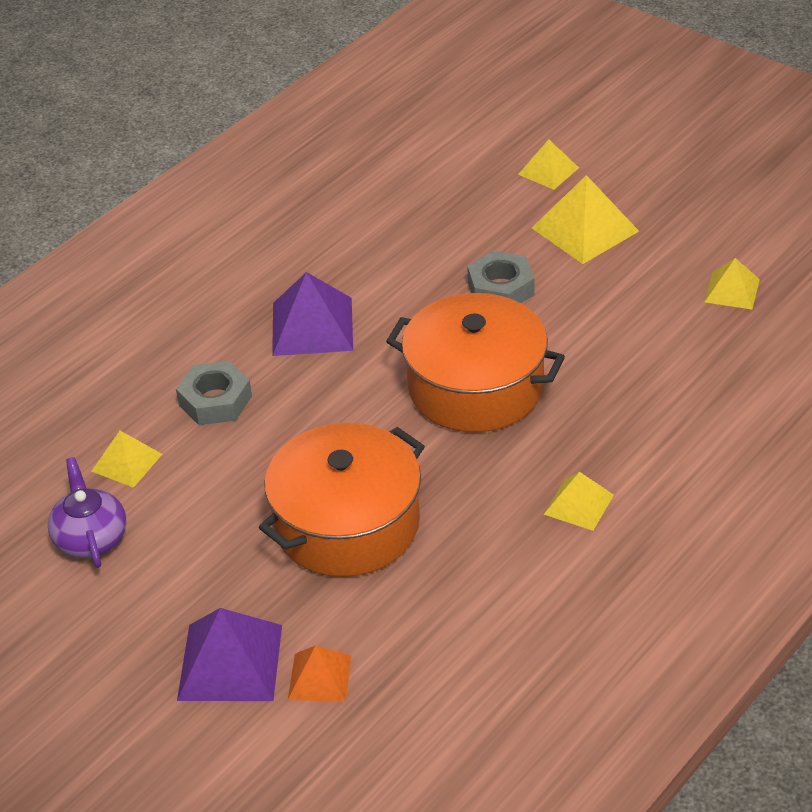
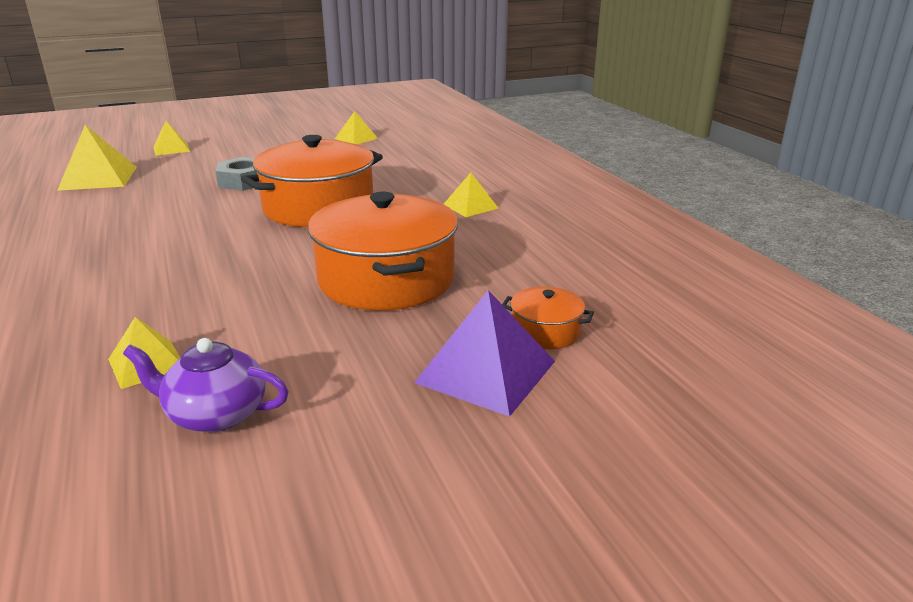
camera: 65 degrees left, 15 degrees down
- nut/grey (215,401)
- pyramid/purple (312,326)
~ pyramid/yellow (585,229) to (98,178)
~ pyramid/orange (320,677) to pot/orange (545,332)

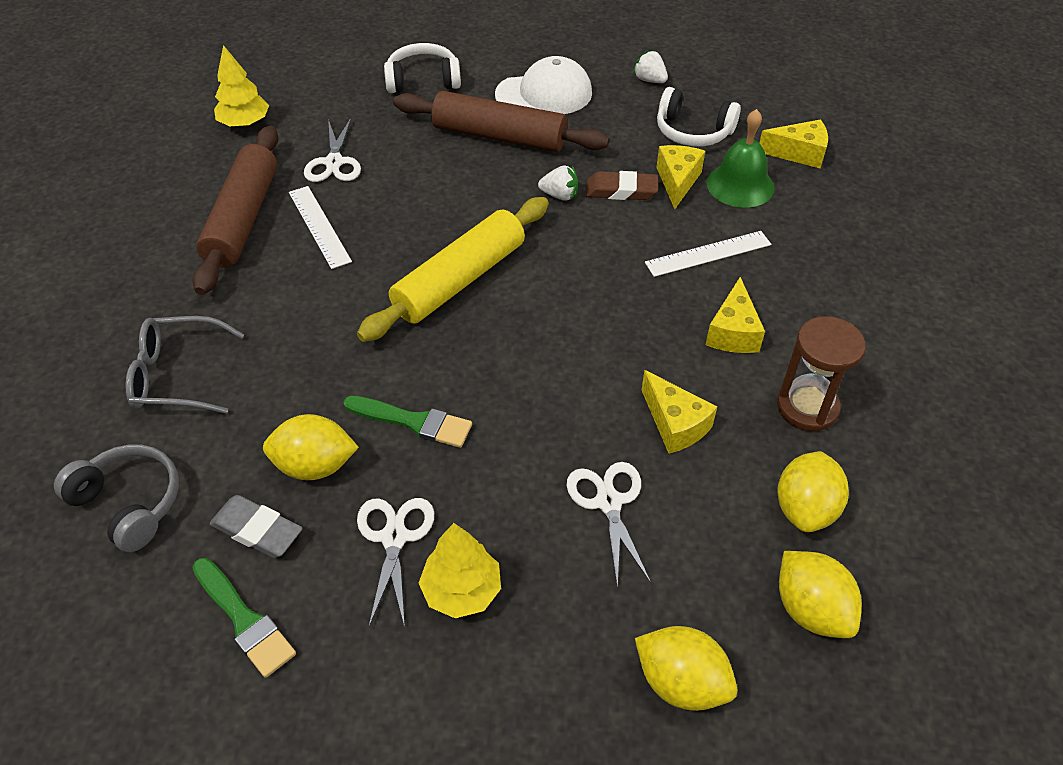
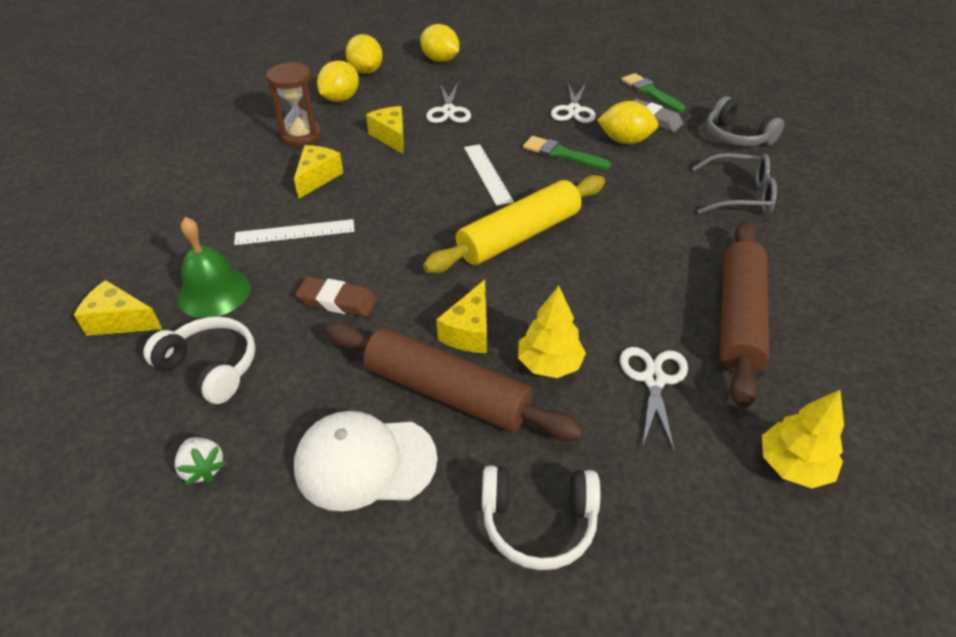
camera: 170 degrees left, 5 degrees down
- strawberry/white (560,195)
~ ruler/white (319,226) to (487,174)
~ tree/yellow (461,590) to (549,364)
~ cheese/yellow (677,181) to (469,331)

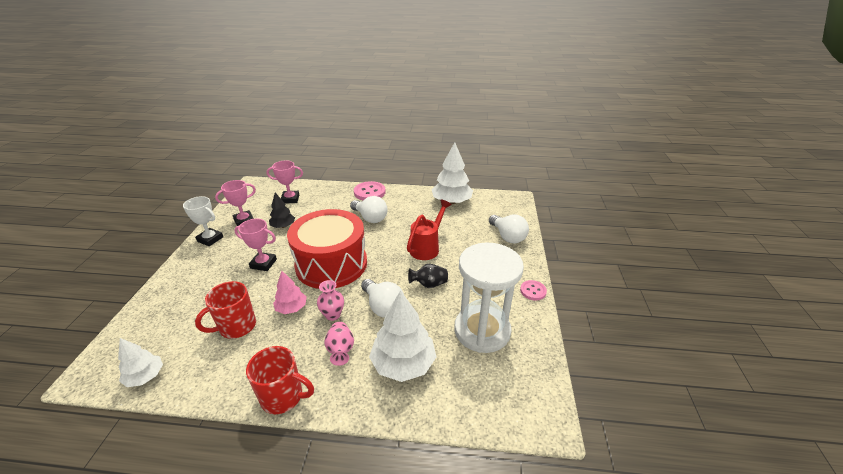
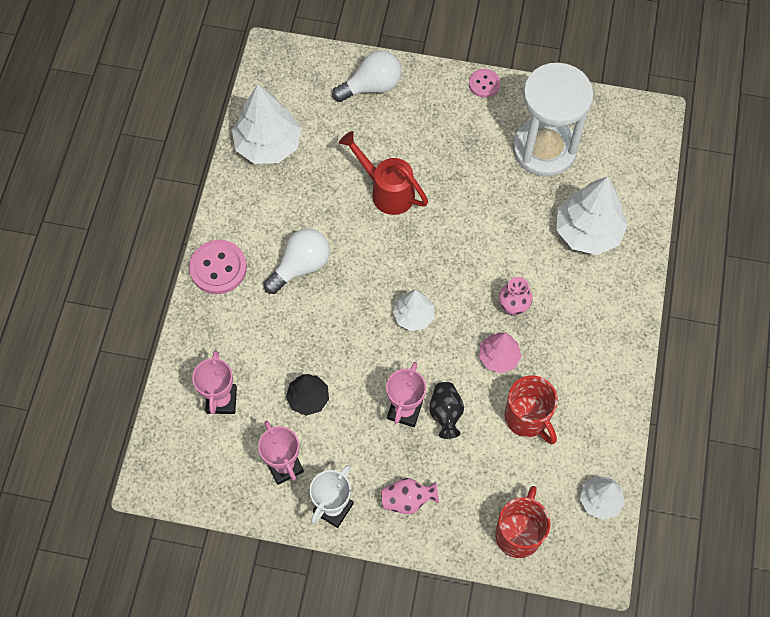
camera: 85 degrees left, 30 degrees up
- light bulb/white (383,307)
~ mug/red (283,396) to (518,533)
~ vase/pink (341,350) to (408,500)
~ vase/black (429,284) to (445,413)
~ drum/red (331,264) to tree/white (413,316)

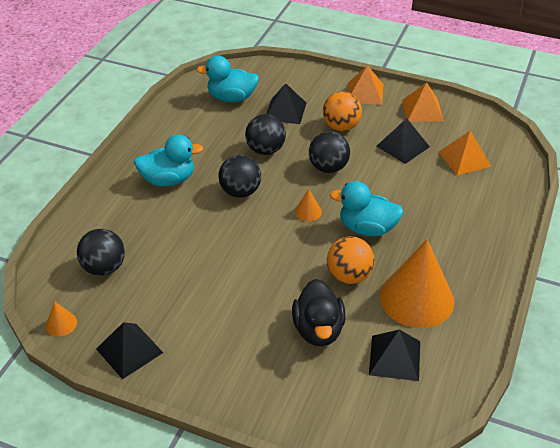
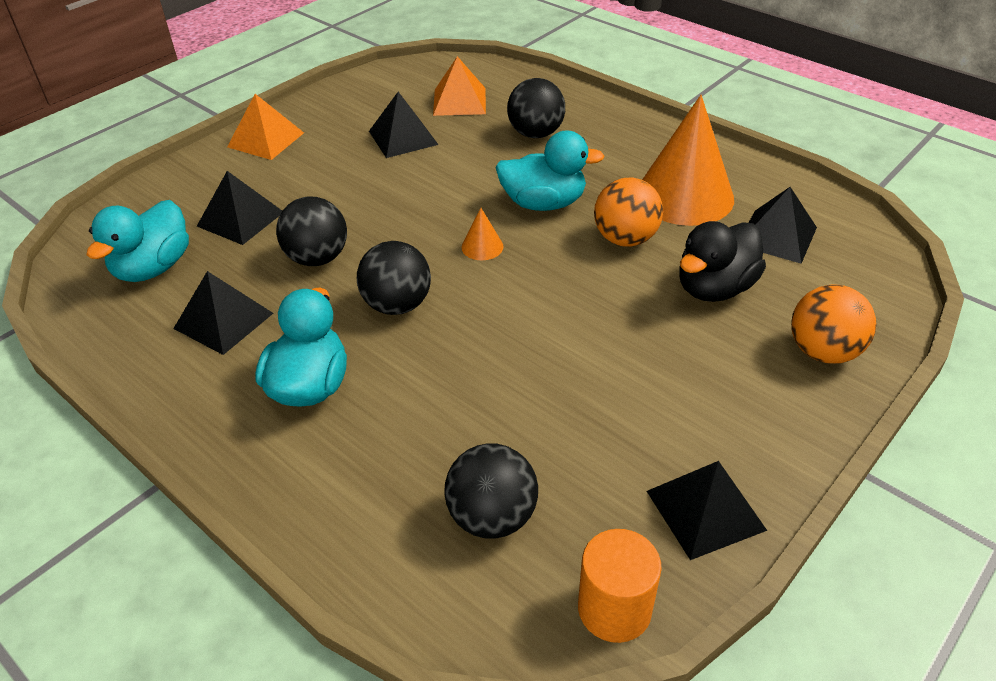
camera: 70 degrees left, 0 degrees up
- pyramid/orange (422,110)
+ pyramid/black (224,320)
~ ball/black (328,168) to (535,134)
~ ball/orange (341,126) to (823,352)
~ cone/orange (61,324) to cylinder/orange (614,609)
~ duck/black (318,330) = (714,288) 120 degrees clockwise
~ duck/turquoise (367,228) = (543,203) 120 degrees counterclockwise

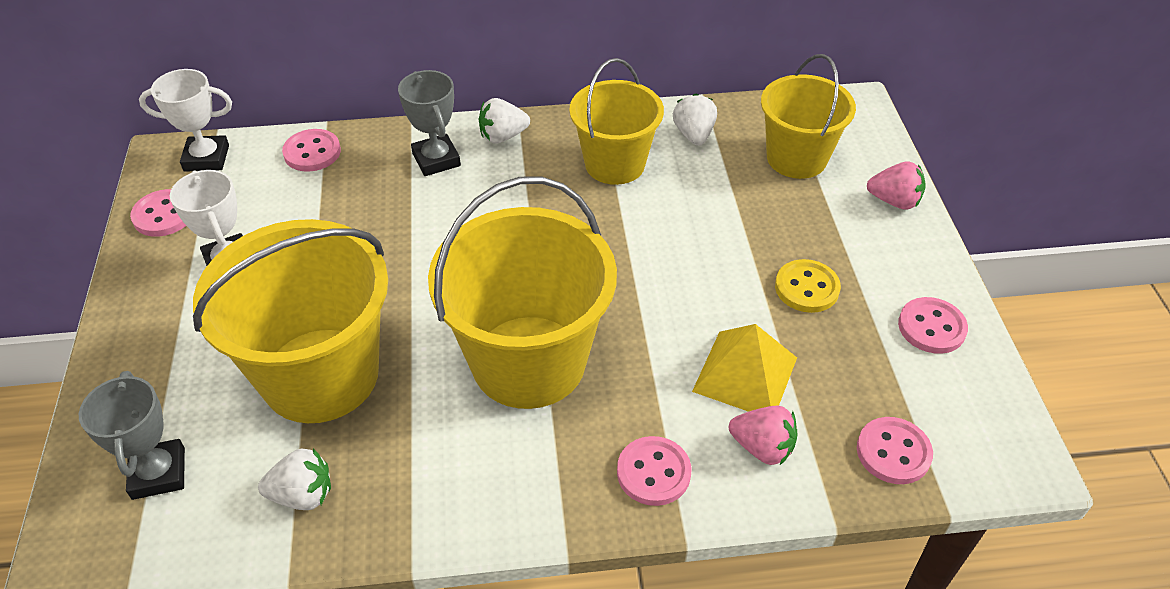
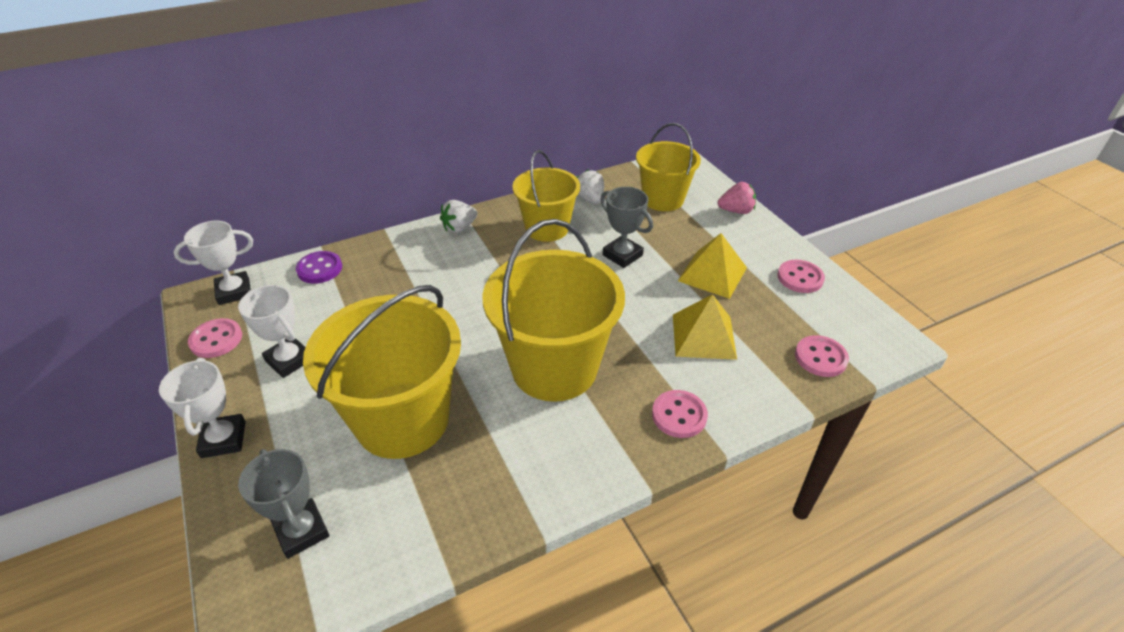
camera: 20 degrees left, 5 degrees down
- strawberry/white (303,495)
- strawberry/pink (762,448)
+ trophy/white (223,439)
~ trophy/grey (436,160) to (622,255)
~ button/yellow (806,288) to pyramid/yellow (712,274)
~ button/pink (312,152) to button/purple (319,269)

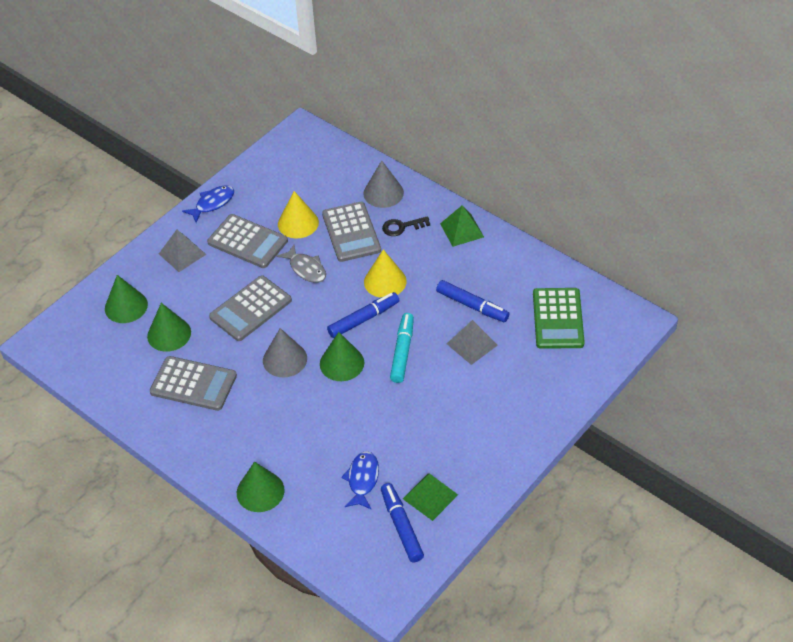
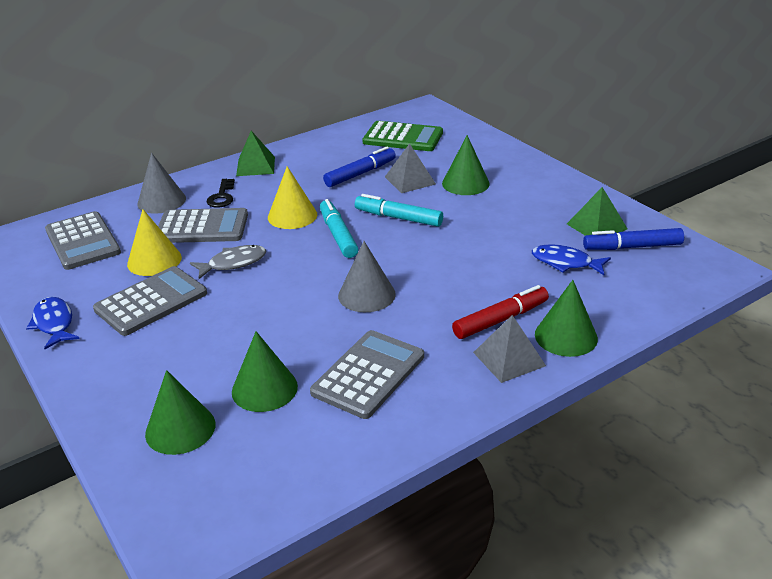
camera: 75 degrees left, 15 degrees down
+ marker/red (500,320)
~ pyramid/grey (182,254) to (509,359)
~ calculator/grey (250,309) to (82,241)
~ cone/green (342,363) to (465,183)
~ marker/blue (363,319) to marker/turquoise (338,235)

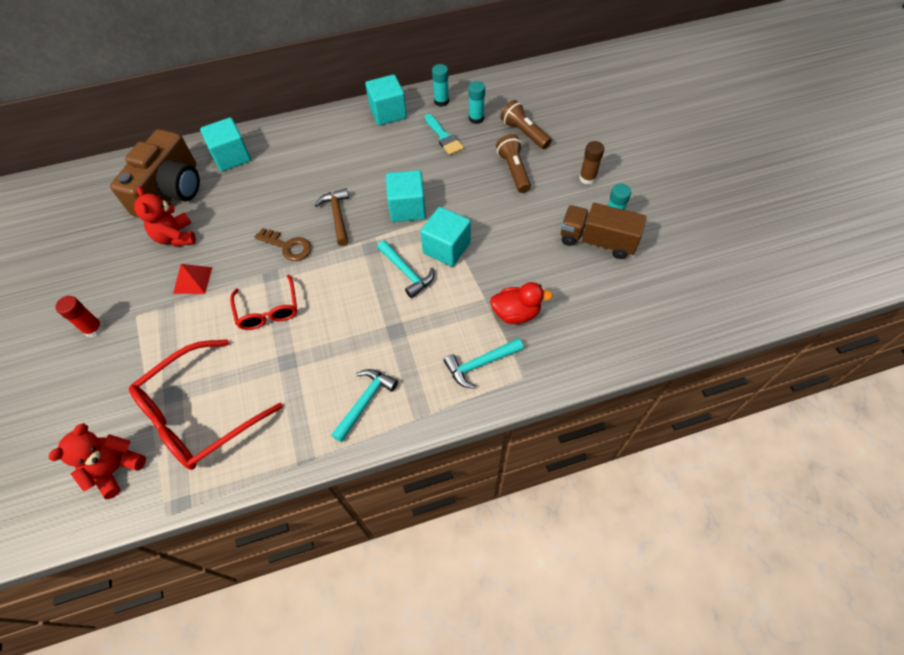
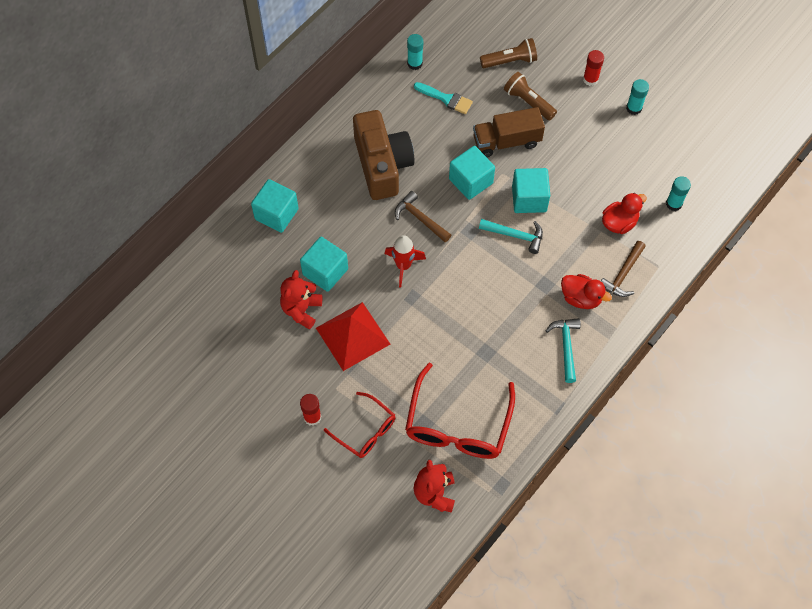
camera: 35 degrees left, 5 degrees up
+ duck/red (581,298)
~ camera/brown (171,191) to (382,164)
~ glasses/red (268,310) to (366,431)
~ cube/turquoise (388,113) to (325,271)
~ glue stick/turquoise (476,118) to (674,204)
~ truck/brown (597,241) to (506,141)
~ key/brown (288,246) to rocket/red (403,266)
~ hammer/turquoise (480,364) to hammer/brown (623,274)
~ glue stick/brown (587,178) to glue stick/red (590,79)
~ teddy bear/red (176,237) = (301,310) 75 degrees clockwise
~ flashlight/brown (524,133) = (510,61) 150 degrees clockwise
~ pyramid/red (192,280) = (352,336) x1.81

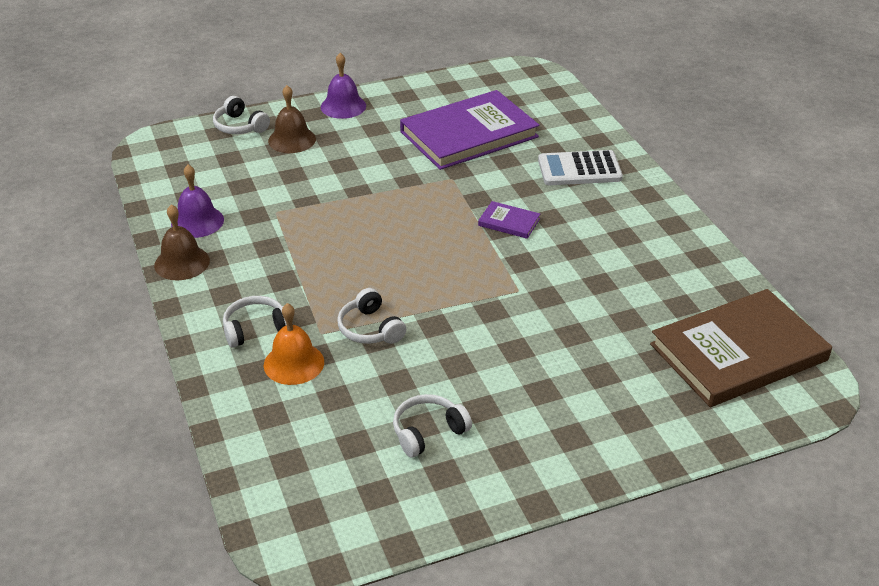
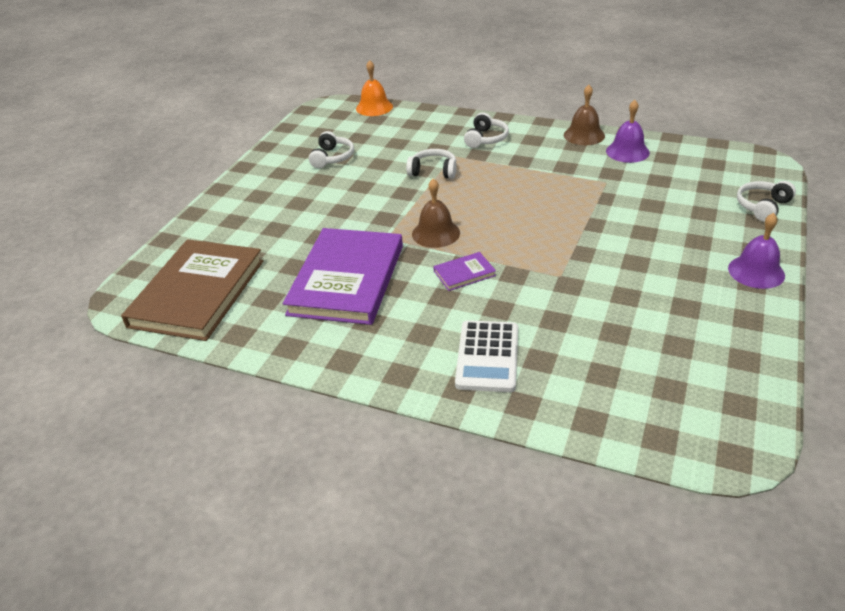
camera: 135 degrees right, 0 degrees up
~ bell/orange (294,363) to (374,107)
~ bell/brown (292,140) to (436,233)
~ book/purple (469,134) to (347,279)
~ headphones/white (240,126) = (762,207) 45 degrees counterclockwise
~ calculator/white (579,169) = (487,357) 150 degrees clockwise

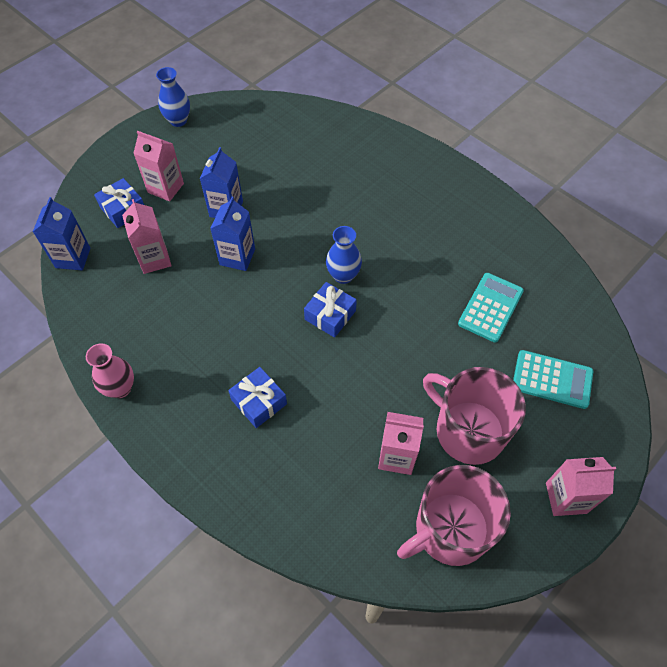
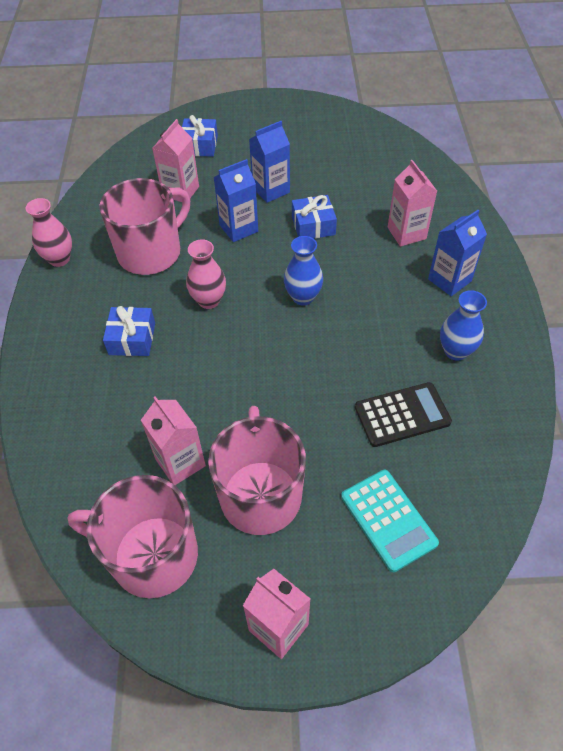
camera: 45 degrees right, 5 degrees down
+ mug/pink (151,252)
+ vase/pink (209,300)
~ carton/blue (73,258) to (449,280)
~ carton/pink (165,188) to (406,233)
~ vase/blue (178,120) to (455,351)
~ gift/blue (330,315) to (313,225)
~ calculator/turquoise (490,307) to calculator/black (402,415)

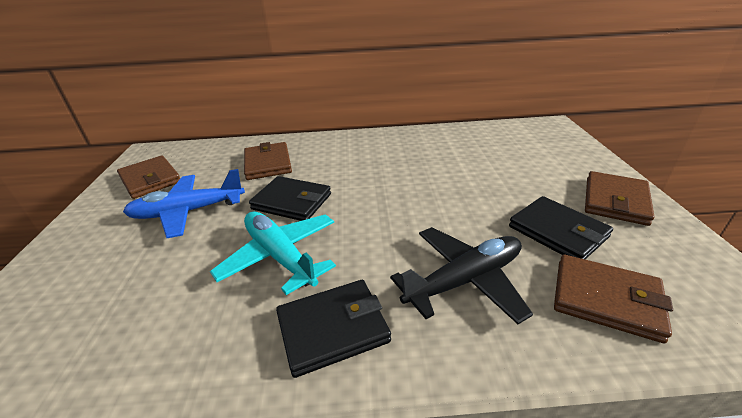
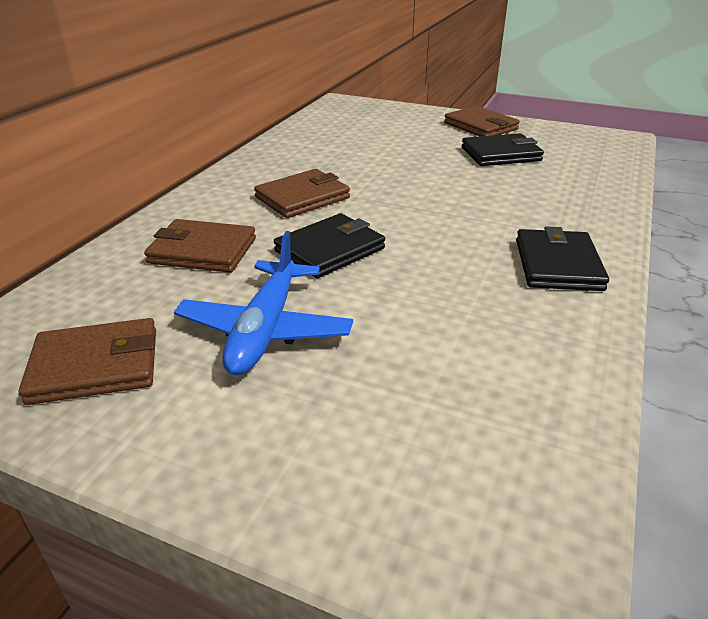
camera: 65 degrees left, 0 degrees up
- plane/turquoise (280,256)
- plane/black (465,280)
~ wallet/brown (606,300) to (303,198)

